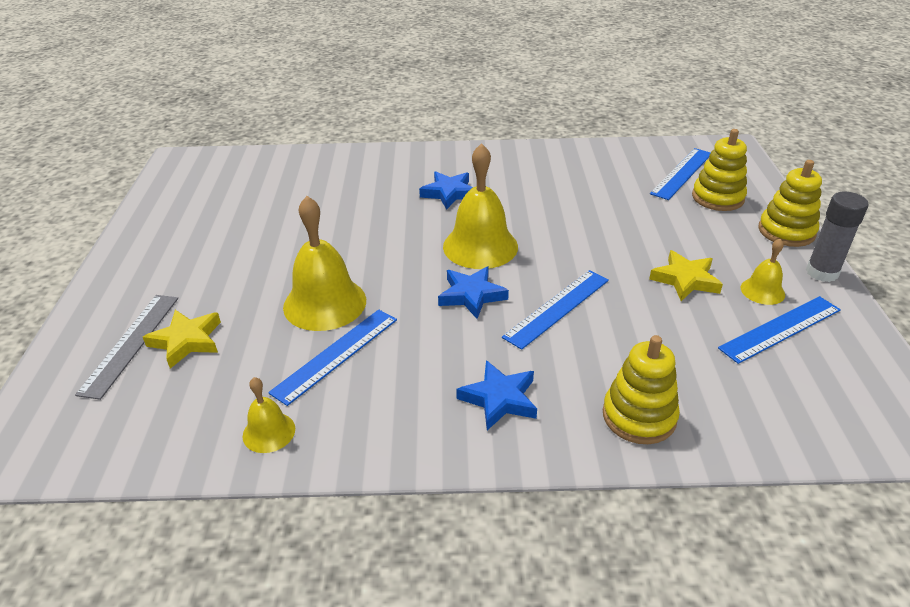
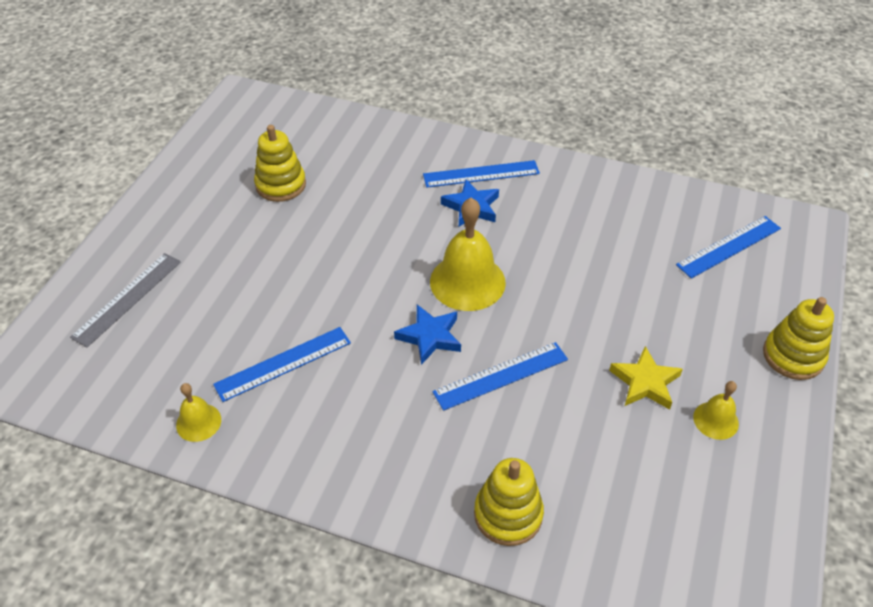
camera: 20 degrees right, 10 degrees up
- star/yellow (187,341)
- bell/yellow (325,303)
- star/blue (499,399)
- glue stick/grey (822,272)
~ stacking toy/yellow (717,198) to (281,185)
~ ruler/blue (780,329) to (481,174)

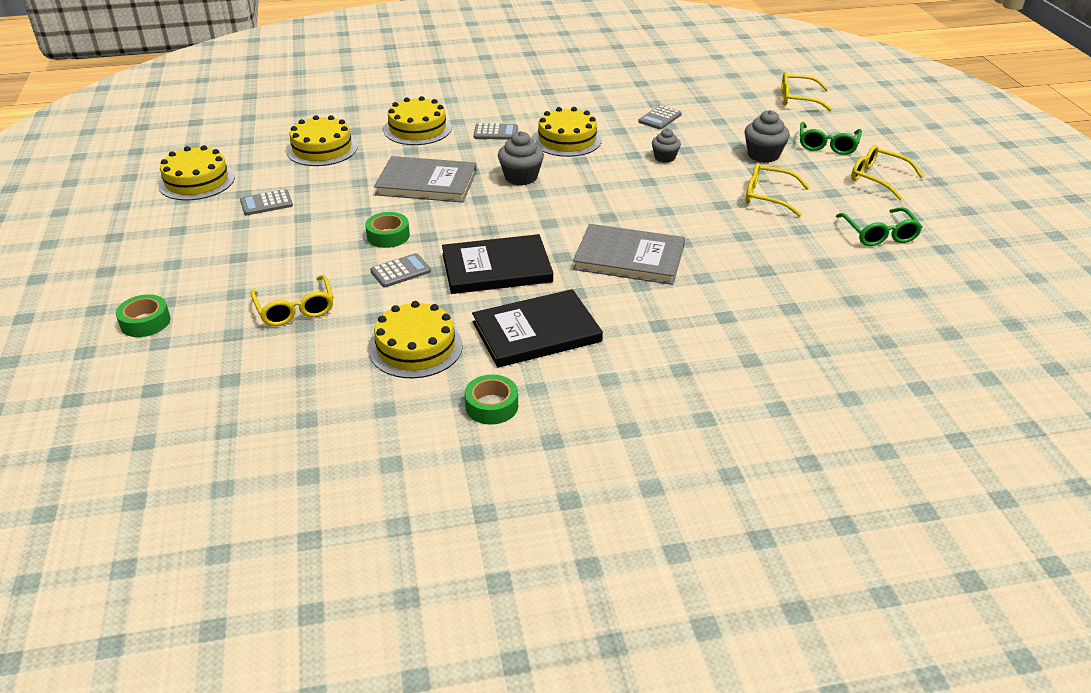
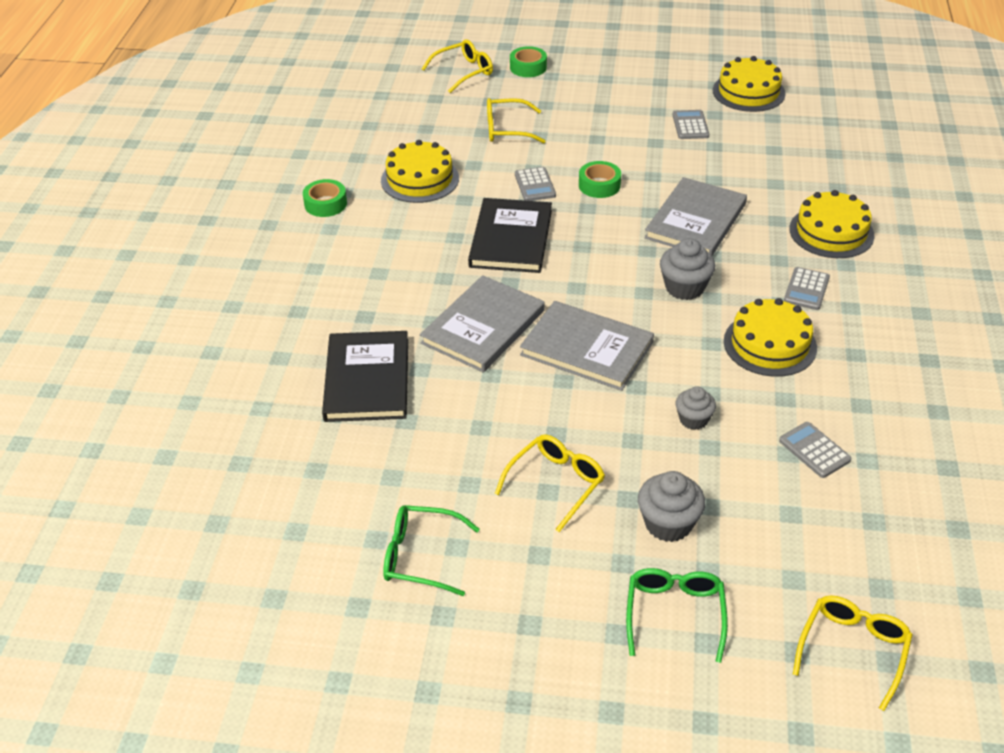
camera: 110 degrees right, 5 degrees up
- cake/yellow (322,149)
+ book/grey (587,348)
~ book/black (536,332) to (367,379)
~ glasses/yellow (877,178) to (464,72)
~ glasses/green (827,145) = (674,614) 60 degrees clockwise

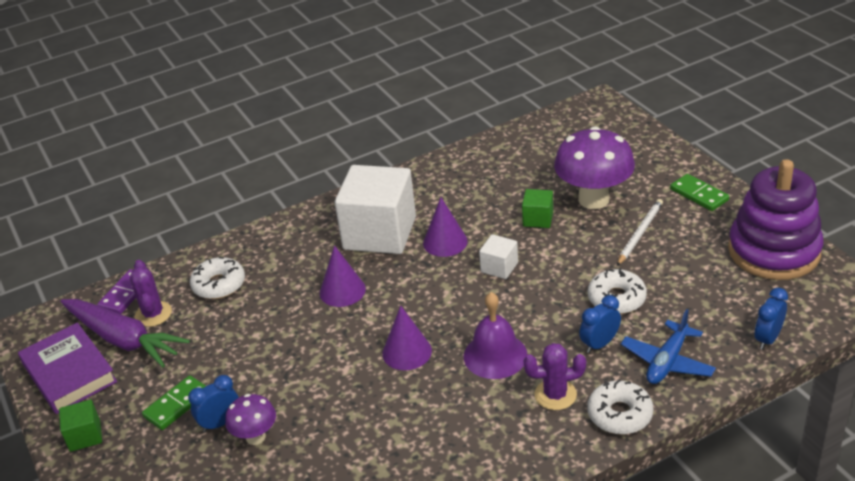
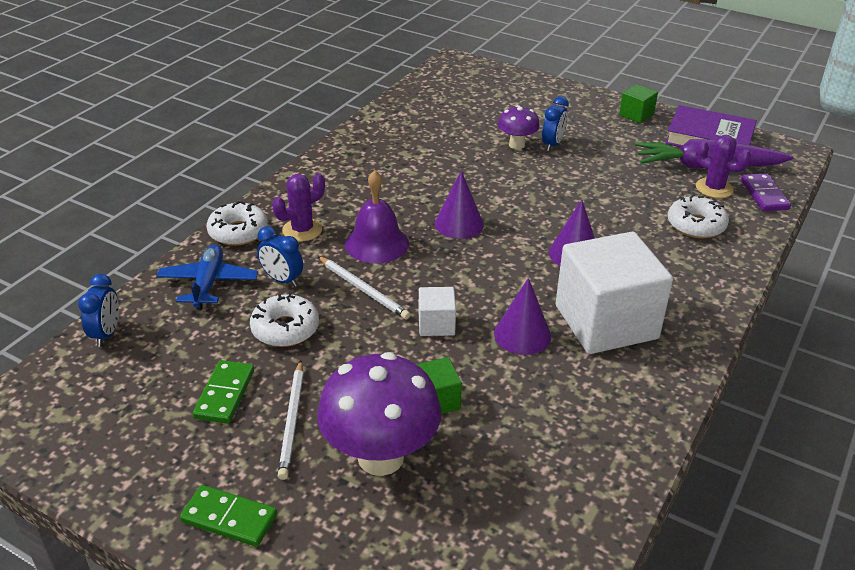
camera: 145 degrees right, 0 degrees up
- stacking toy/purple (774,251)
+ pencil/white (363,290)
~ domino/green (177,405) to (225,394)
~ clock/blue (599,344) = (282,280) 105 degrees clockwise

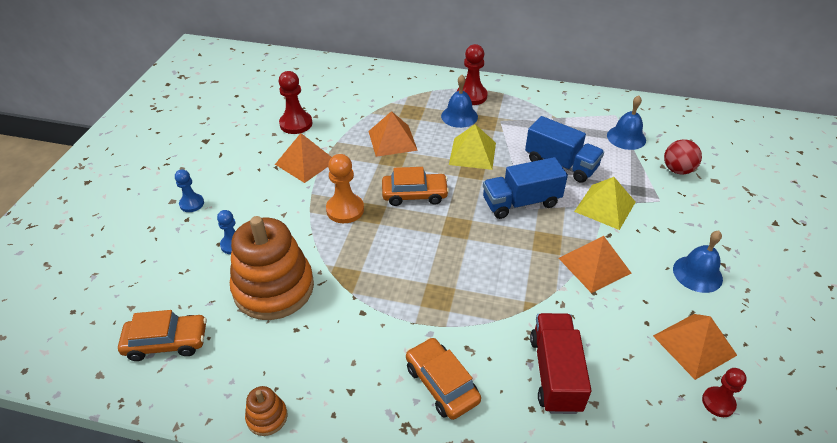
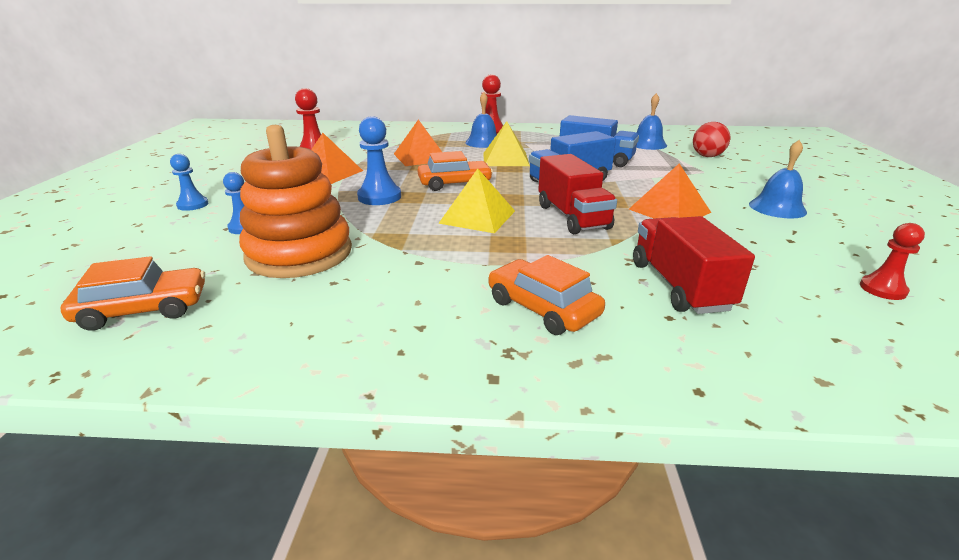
camera: 10 degrees left, 15 degrees down
- stacking toy/orange (267,417)
- pyramid/orange (694,345)
+ truck/red (572,217)
~ pyramid/yellow (605,206) to (477,217)
~ pawn/orange (345,210) to pawn/blue (379,197)

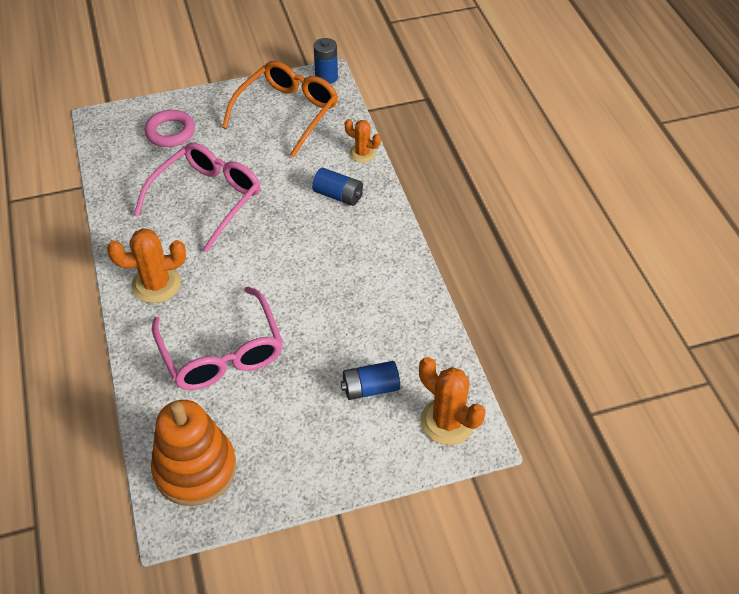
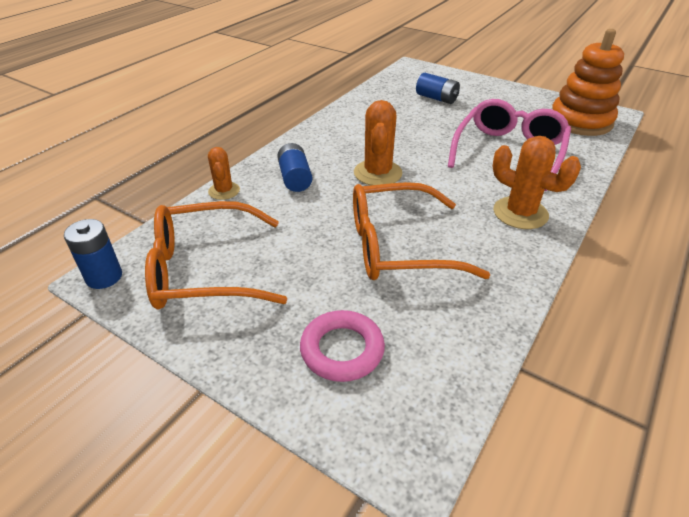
camera: 130 degrees left, 10 degrees down
~ cactus/orange (447,421) to (377,173)
~ glasses/pink (207,199) to glasses/orange (398,246)

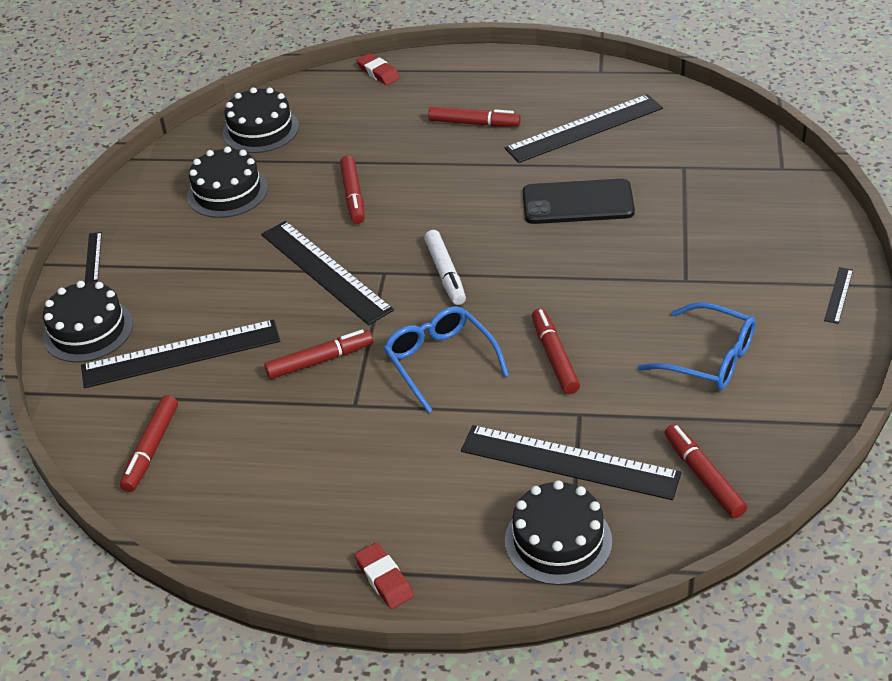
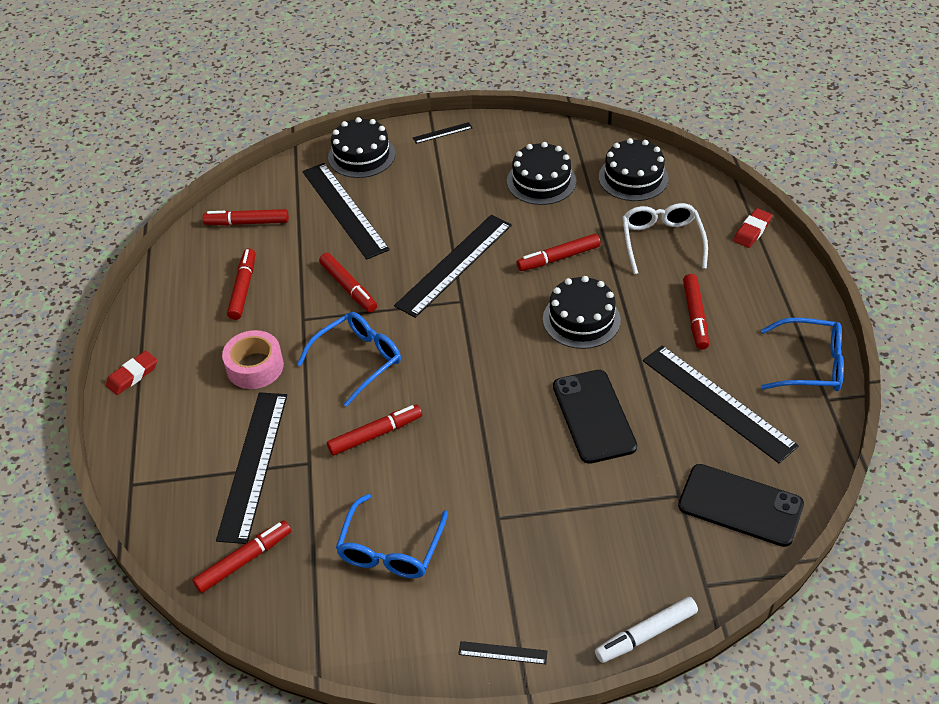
camera: 75 degrees right, 5 degrees up
+ tape/pink (255,367)
+ marker/red (243,288)
+ glasses/white (661,241)
+ phone/black (740,505)
+ glasses/blue (810,365)
~ marker/white (445,273) to (646,634)
~ cake/black (558,541) to (581,319)

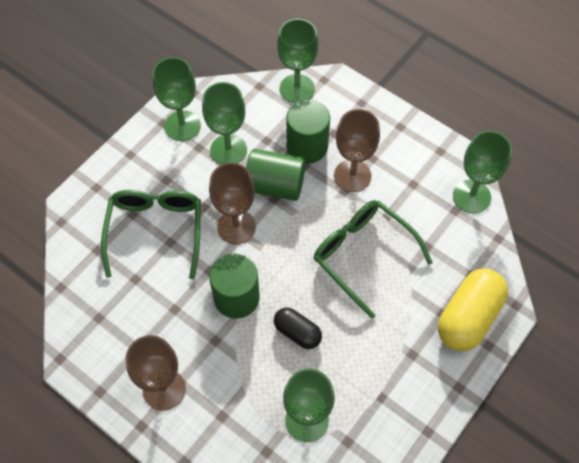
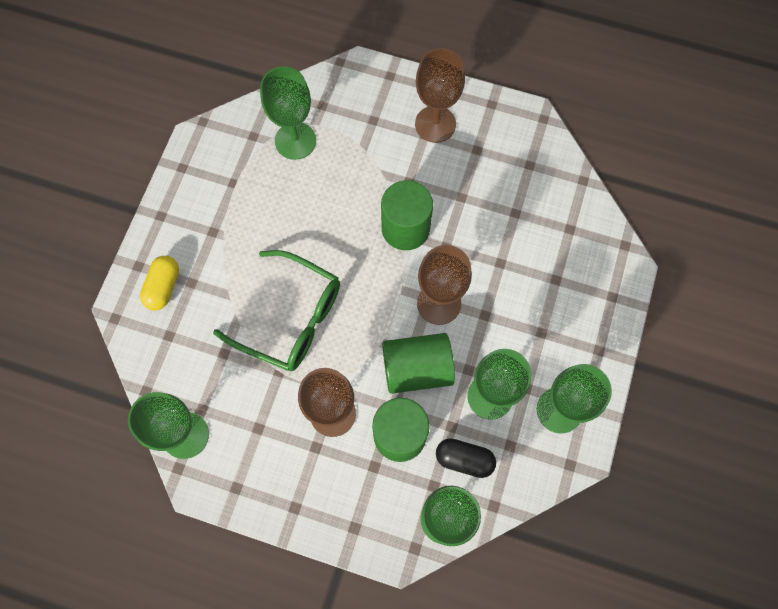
camera: 160 degrees right, 10 degrees up
- glasses/green (155,231)
~ capsule/black (297,332) to (464,459)
~ capsule/yellow (468,317) = (163,287) x0.57

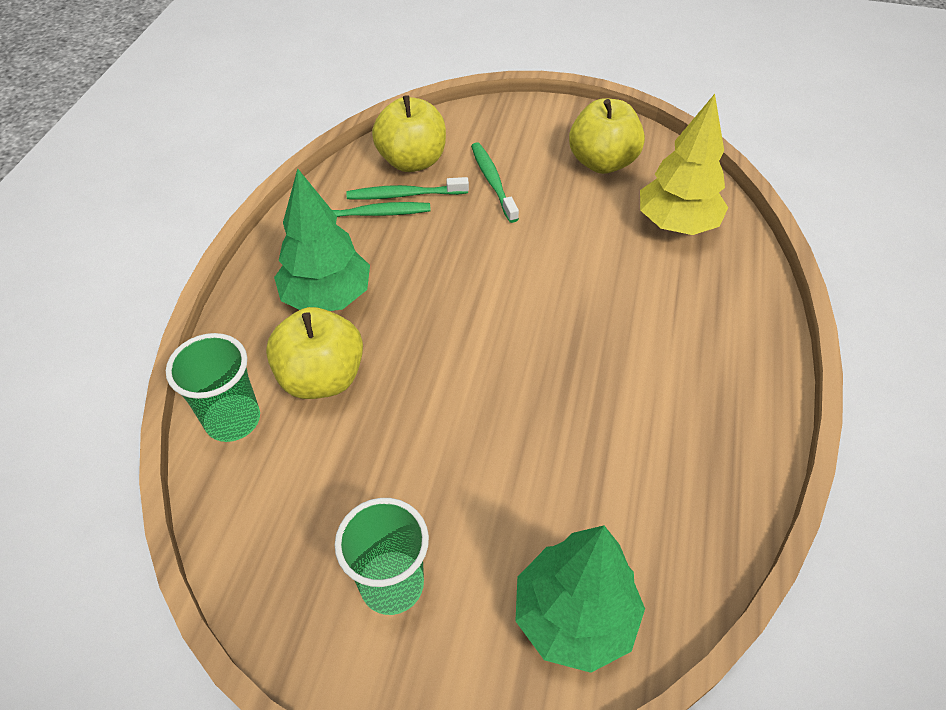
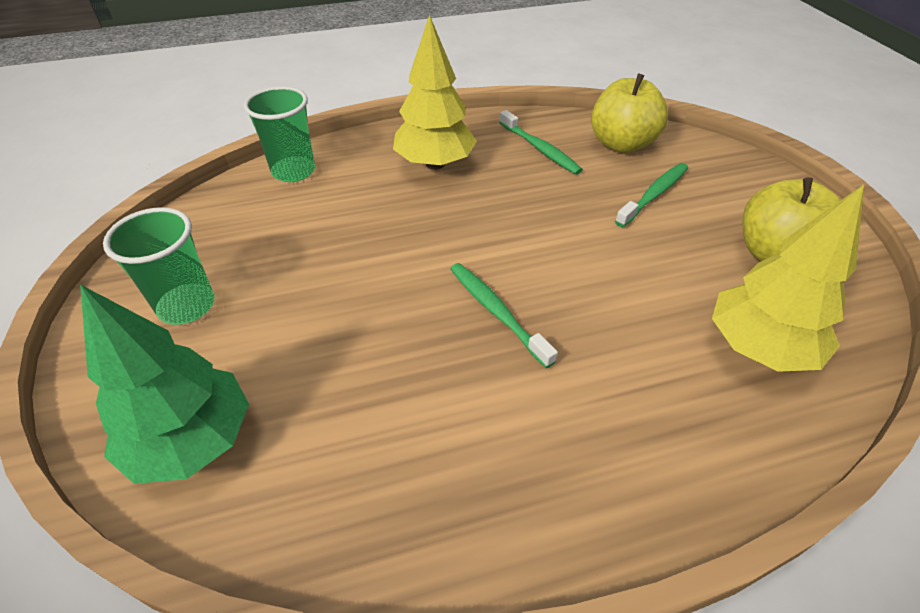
camera: 60 degrees right, 5 degrees down
- apple/yellow (322,378)
~ toothbrush/green (404,195) to (496,312)
~ tree/green (327,297) to tree/yellow (435,164)

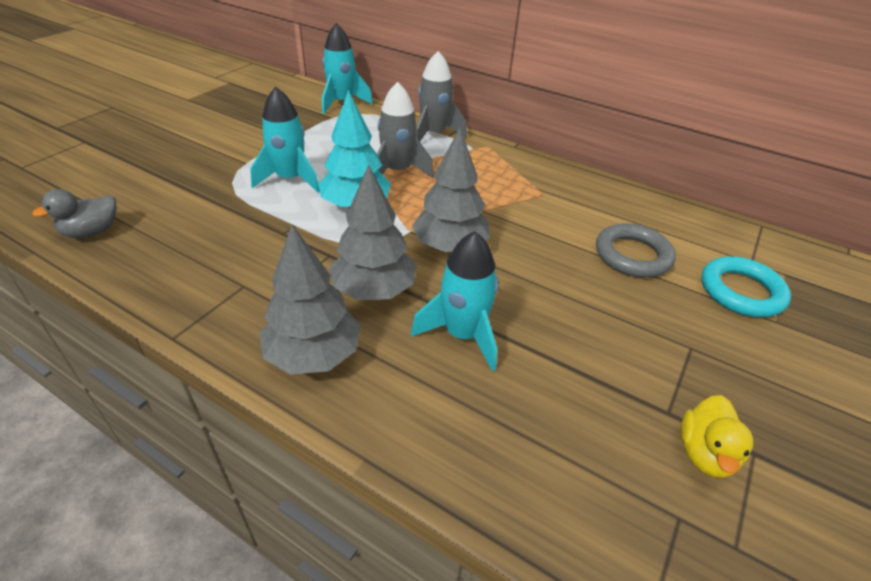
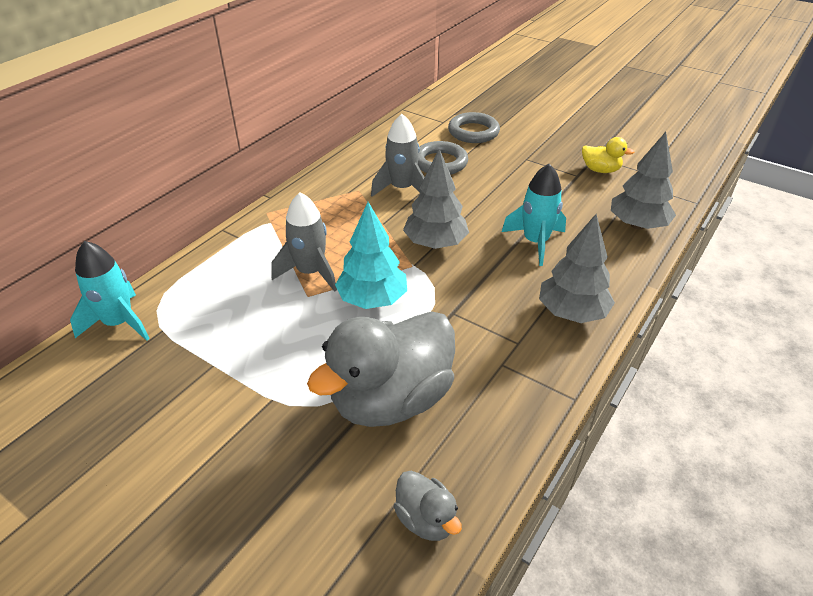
camera: 85 degrees left, 0 degrees up
- rocket/turquoise (290,179)
+ duck/grey (391,399)
~ tree/grey (374,290) to (637,225)
~ rocket/grey (434,134) to (402,189)
~ ring/turquoise (741,292) to ring/grey (473,132)

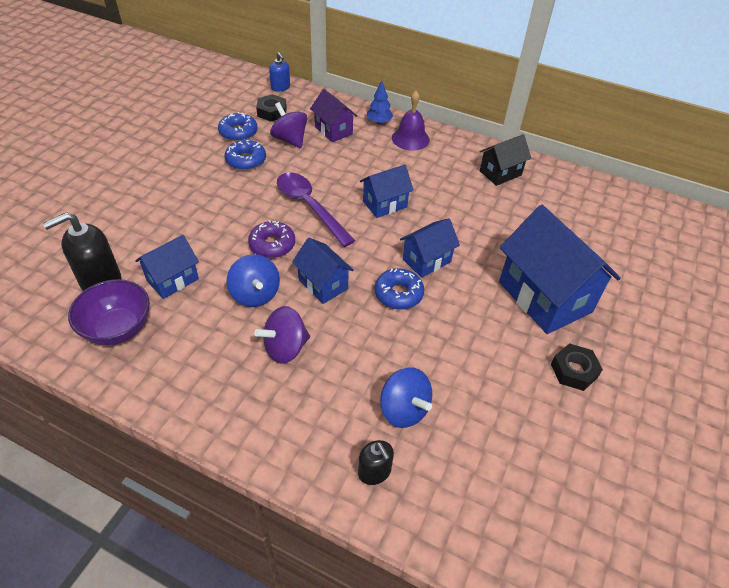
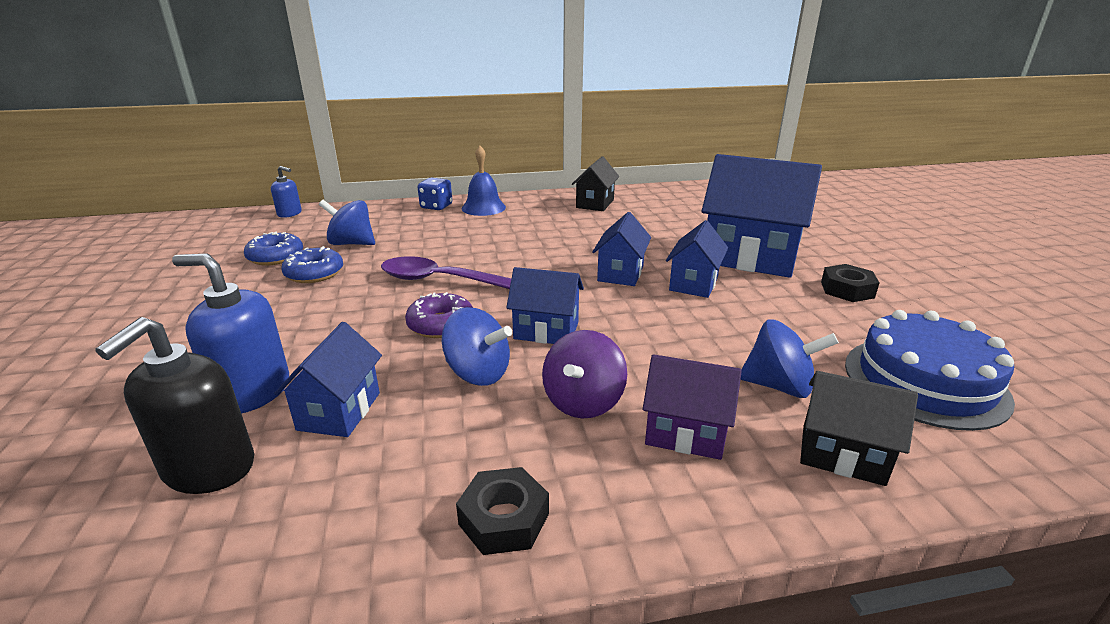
camera: 35 degrees left, 20 degrees down
- bowl/purple (118,328)
- donut/blue (398,294)
+ soap dispenser/blue (252,392)
+ cake/blue (925,381)
~ nut/black (272,112) to (504,519)
~ house/purple (333,130) to (685,433)
~ house/blue (385,204) to (693,283)
~ soap dispenser/black (374,472) to house/black (842,454)
~ tree/blue (379,122) to dice/blue (436,206)
~ spinning top/purple (290,139) to spinning top/blue (351,243)
~ bell/purple (410,138) to bell/blue (483,208)

